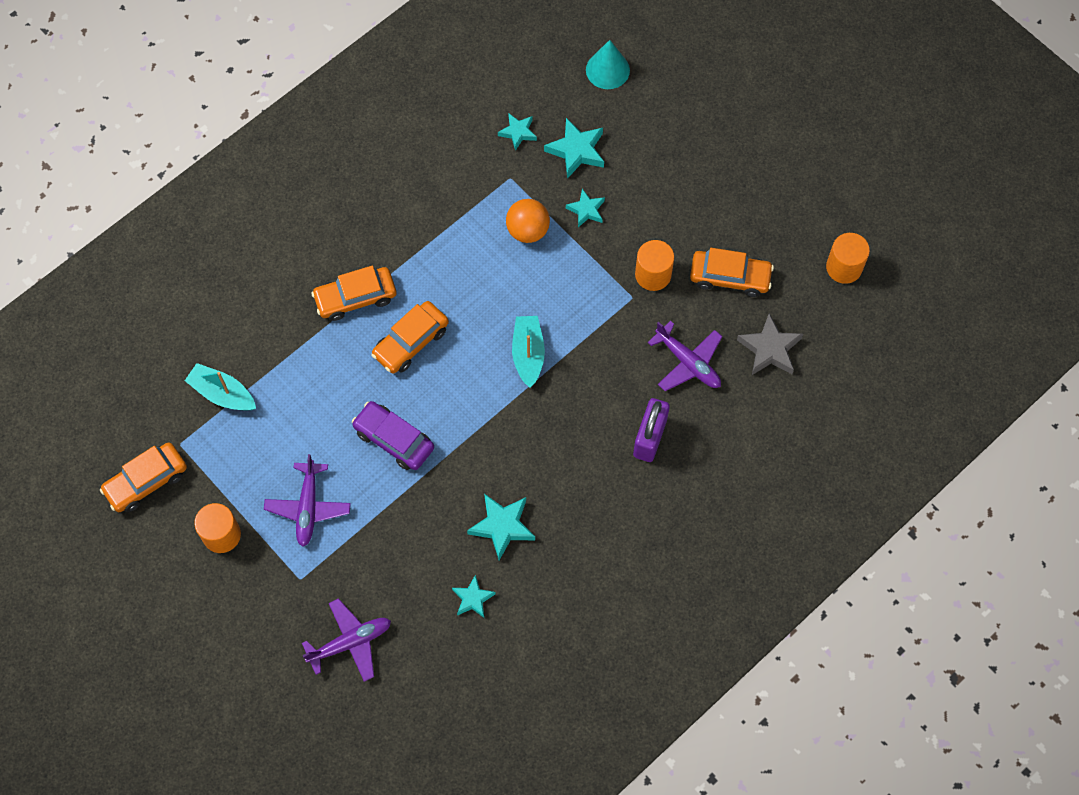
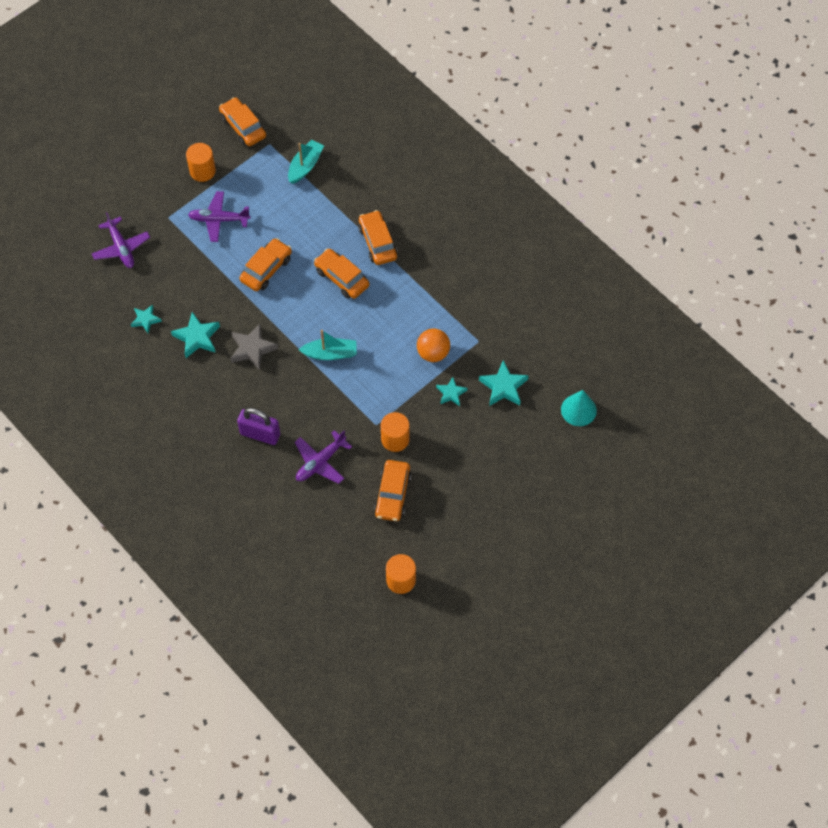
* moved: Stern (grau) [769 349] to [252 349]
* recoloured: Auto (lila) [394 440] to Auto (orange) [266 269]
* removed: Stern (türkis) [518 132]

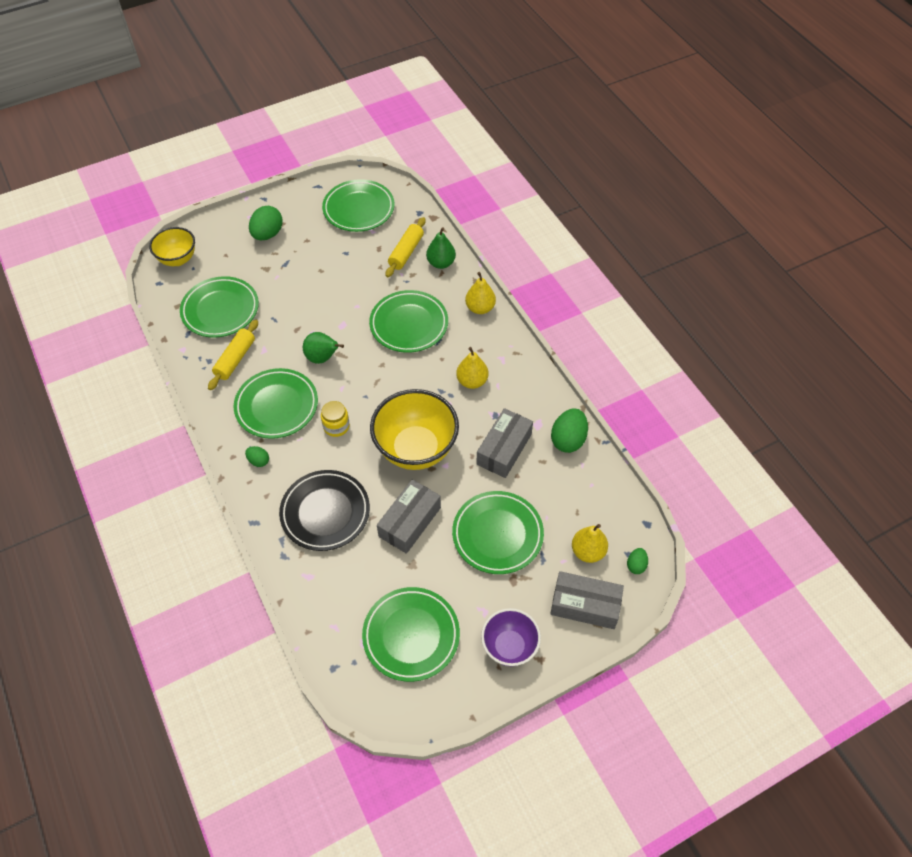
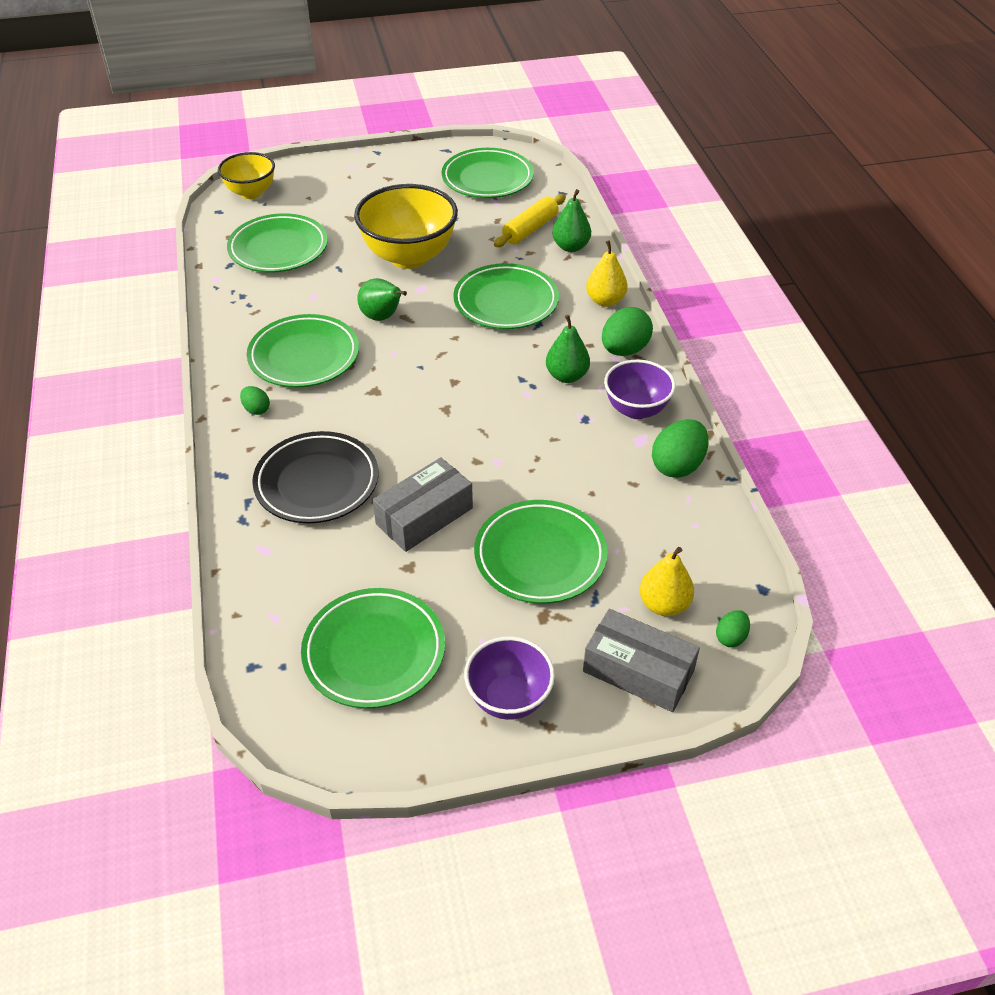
* moved: Schüssel (gelb) [416 449] to [409 257]
* recoloured: Birne (gelb) [472 381] to Birne (grün) [567 376]
* moved: Ei (grün) [268 234] to [624 350]
* added: Schüssel (lila) [636 409]
* removed: Nudelholz (gelb) [235 359]
* removed: Einmachglas (gelb) [336 426]
* removed: Schachtel (grau) [504 449]

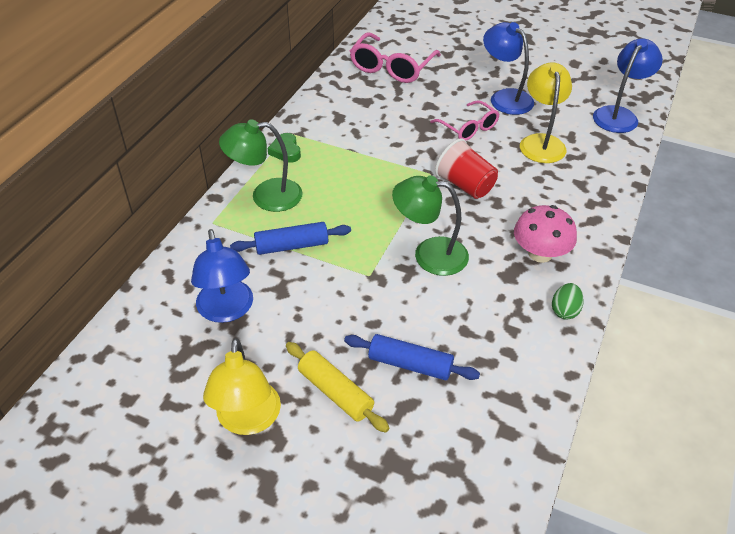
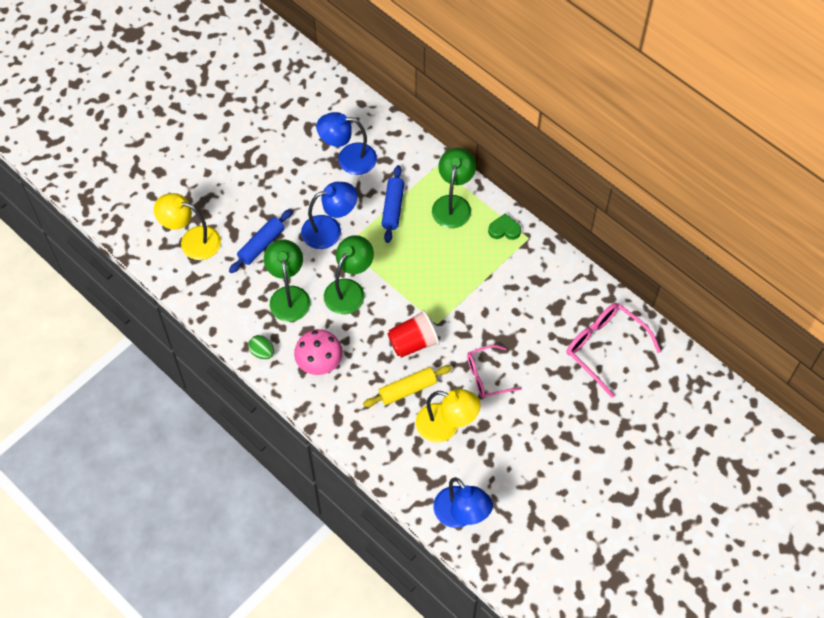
* moved: Lampe (gelb) [248 420] to [192 241]
* added: Lampe (grün) [289 295]
* moved: Lampe (blau) [505 97] to [330 230]
* moved: Nudelholz (gelb) [335 392] to [407 389]

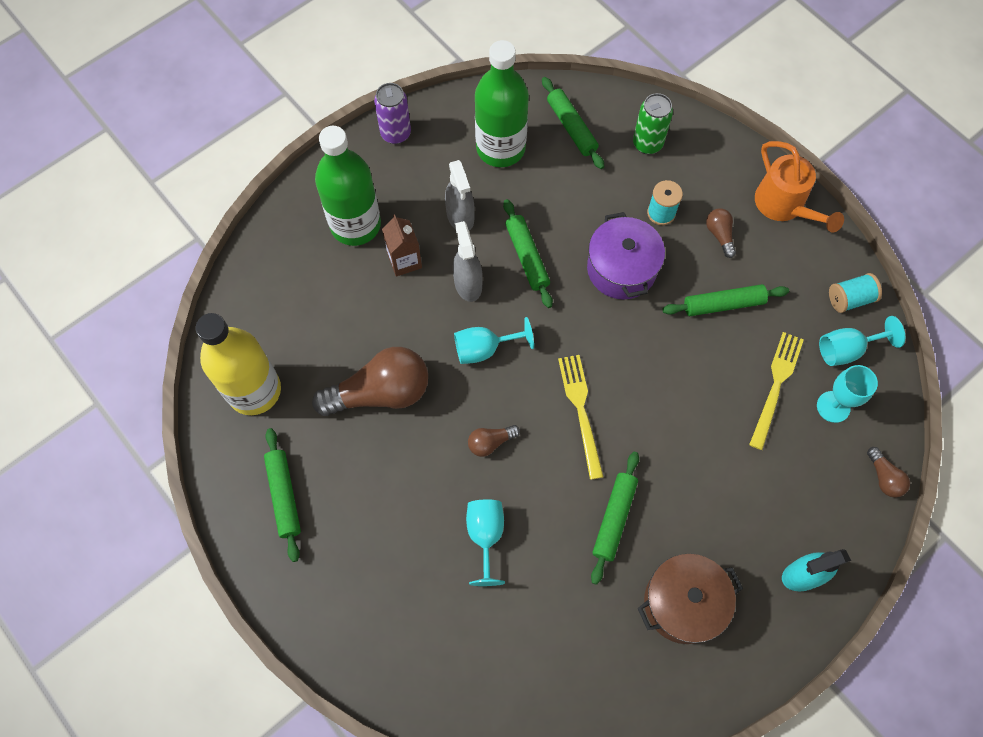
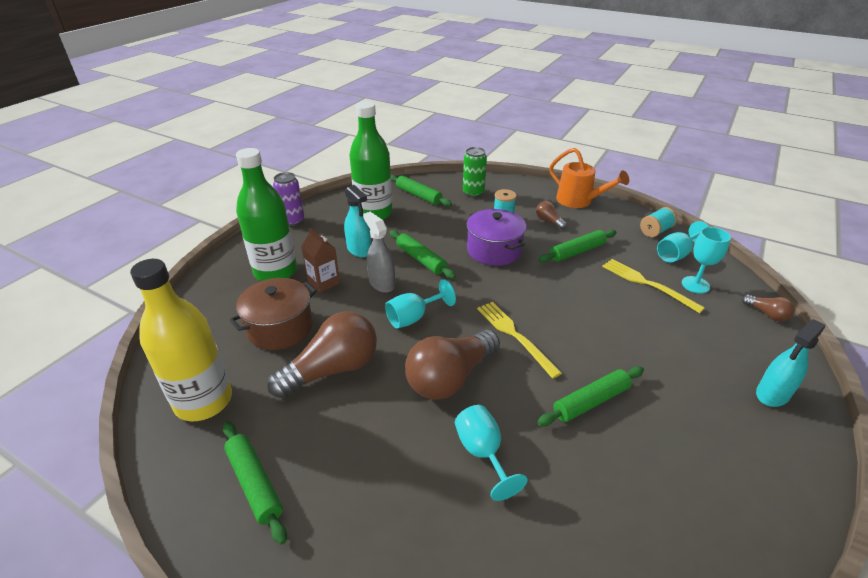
* moved: Kochtopf (braun) [683 603] to [280 328]
* recoloured: Sprühflasche (grau) [460 216] to Sprühflasche (türkis) [359 250]
* resized: Glühbirne (braun) [490 442] = [450 378] x2.18
* turned: Nudelholz (grün) [614 518] = [591 401] 60 degrees clockwise
* turned: Gabel (gelb) [776 386] = [647 284] 45 degrees counterclockwise

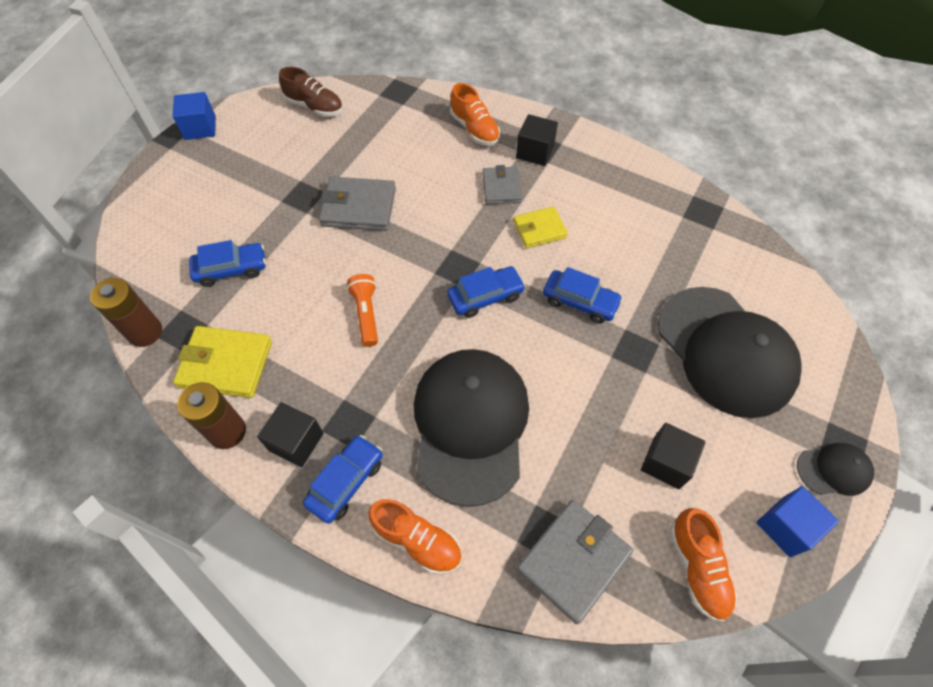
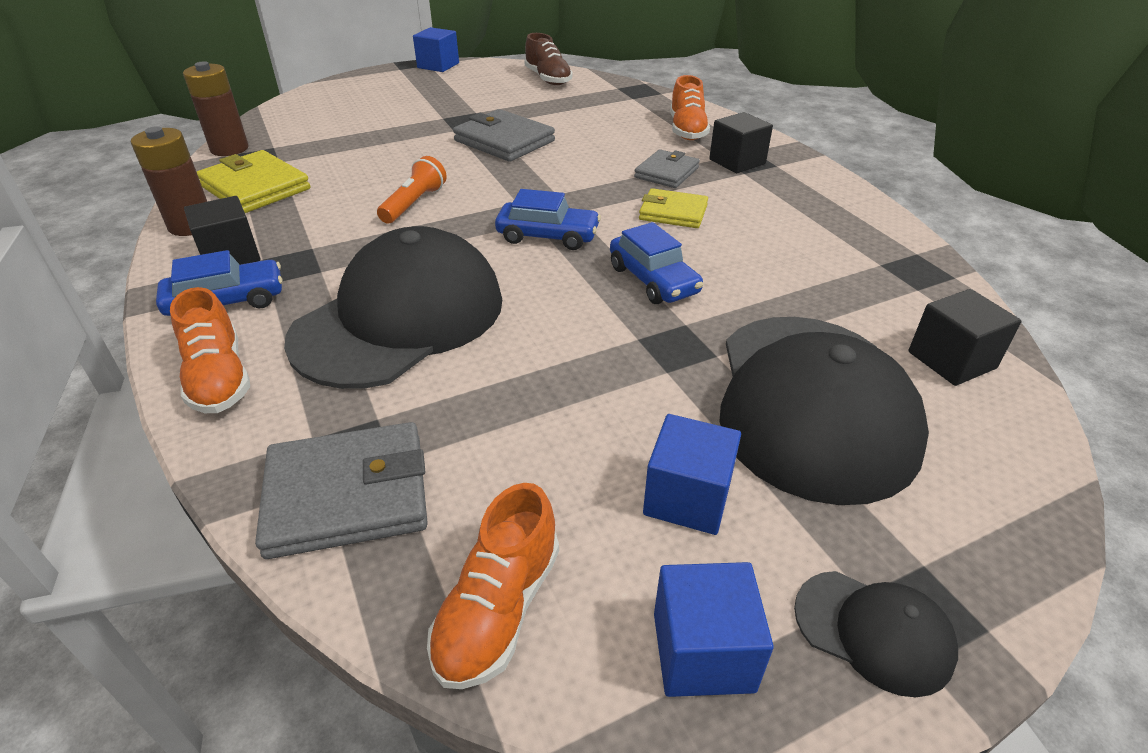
* added: Kubus (blau) [687 497]
* moved: Kubus (schwarz) [666 462] to [951 360]
* removed: Auto (blau) [231 269]

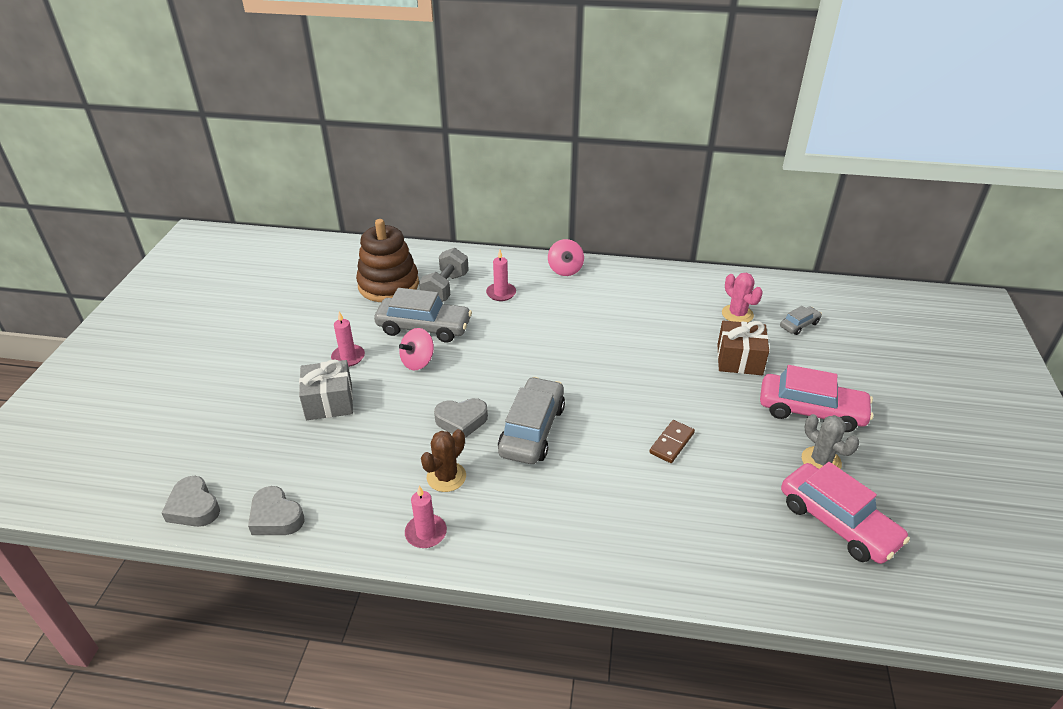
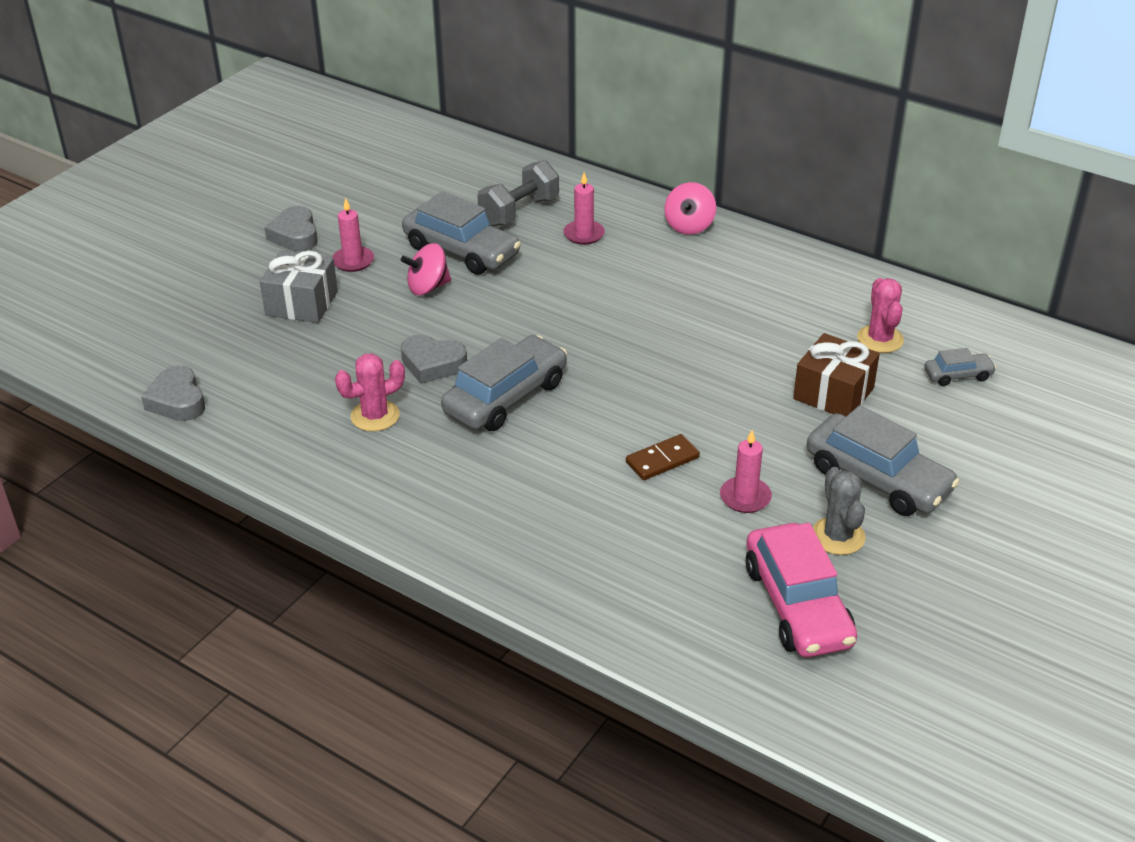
* moved: Herz (grau) [194 507] to [295 235]
* recoloured: Kaktus (braun) [446 477] to Kaktus (rosa) [375 416]
* moved: Kerze (rosa) [426 533] to [745 497]
* recoloured: Auto (rosa) [811 411] to Auto (grau) [877 479]
* removed: Stapelspielzeug (braun) [388 285]

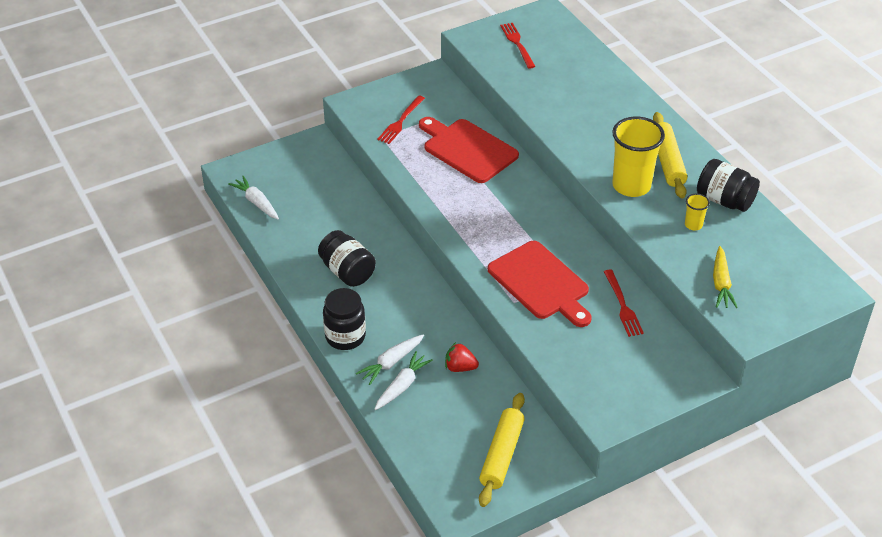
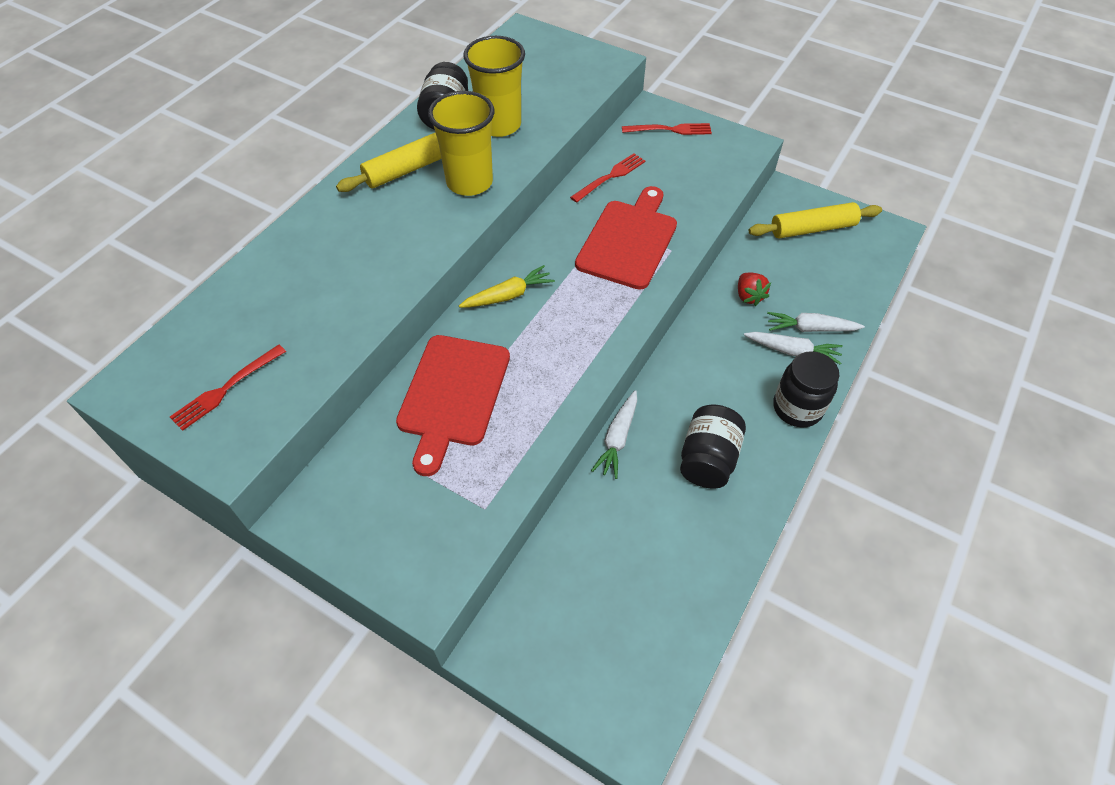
* moved: Karotte (gelb) [721 283] to [508 295]
* resized: Becher (gelb) [693 225] = [499 125] x2.21
* moved: Karotte (weiß) [256 202] to [617 438]
* moved: Gabel (rot) [400 122] to [670 130]

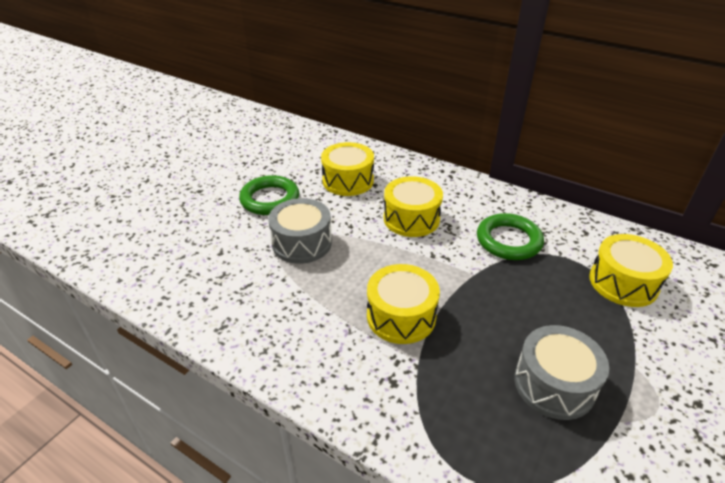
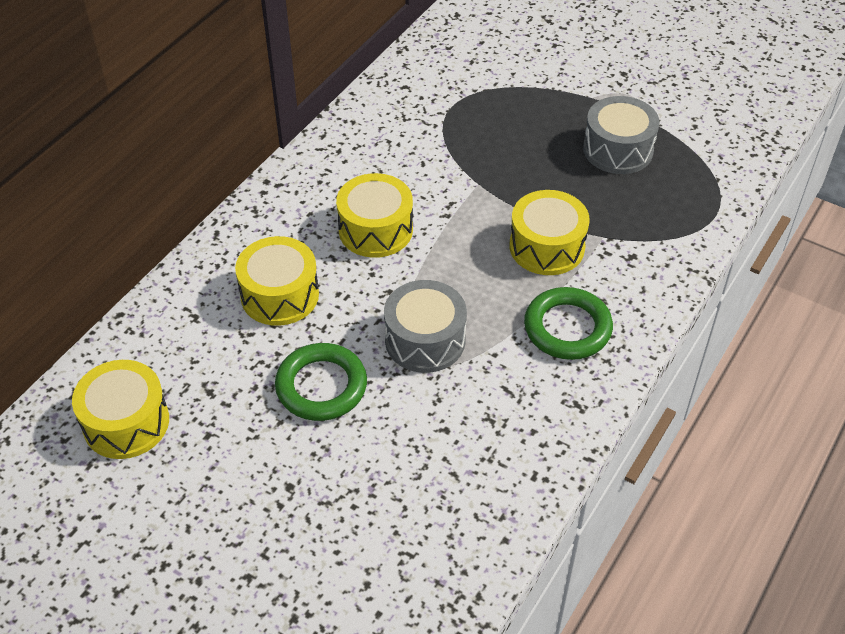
* moved: Trommel (gelb) [623 283] to [126 422]
* moved: Ring (grün) [508 241] to [567 328]

